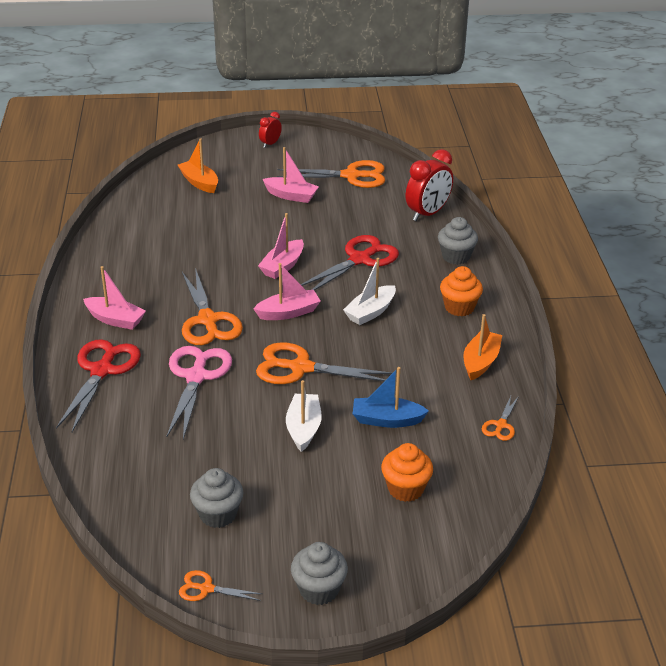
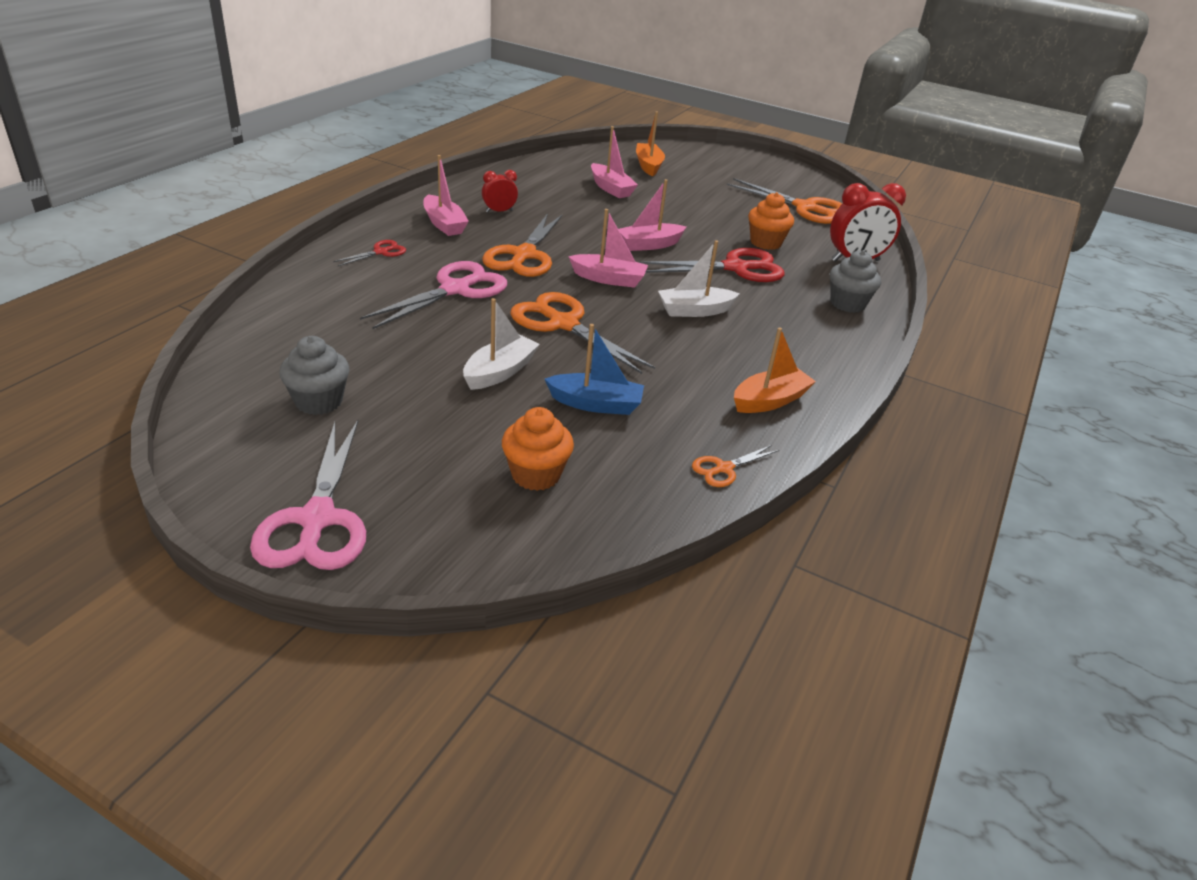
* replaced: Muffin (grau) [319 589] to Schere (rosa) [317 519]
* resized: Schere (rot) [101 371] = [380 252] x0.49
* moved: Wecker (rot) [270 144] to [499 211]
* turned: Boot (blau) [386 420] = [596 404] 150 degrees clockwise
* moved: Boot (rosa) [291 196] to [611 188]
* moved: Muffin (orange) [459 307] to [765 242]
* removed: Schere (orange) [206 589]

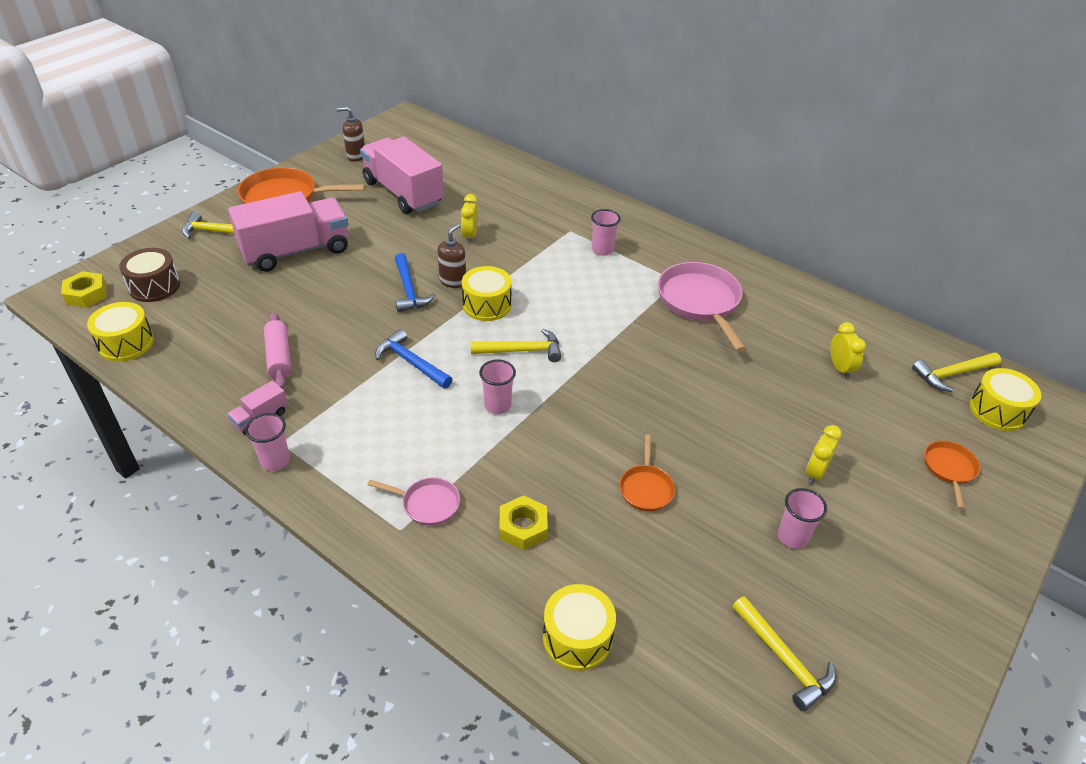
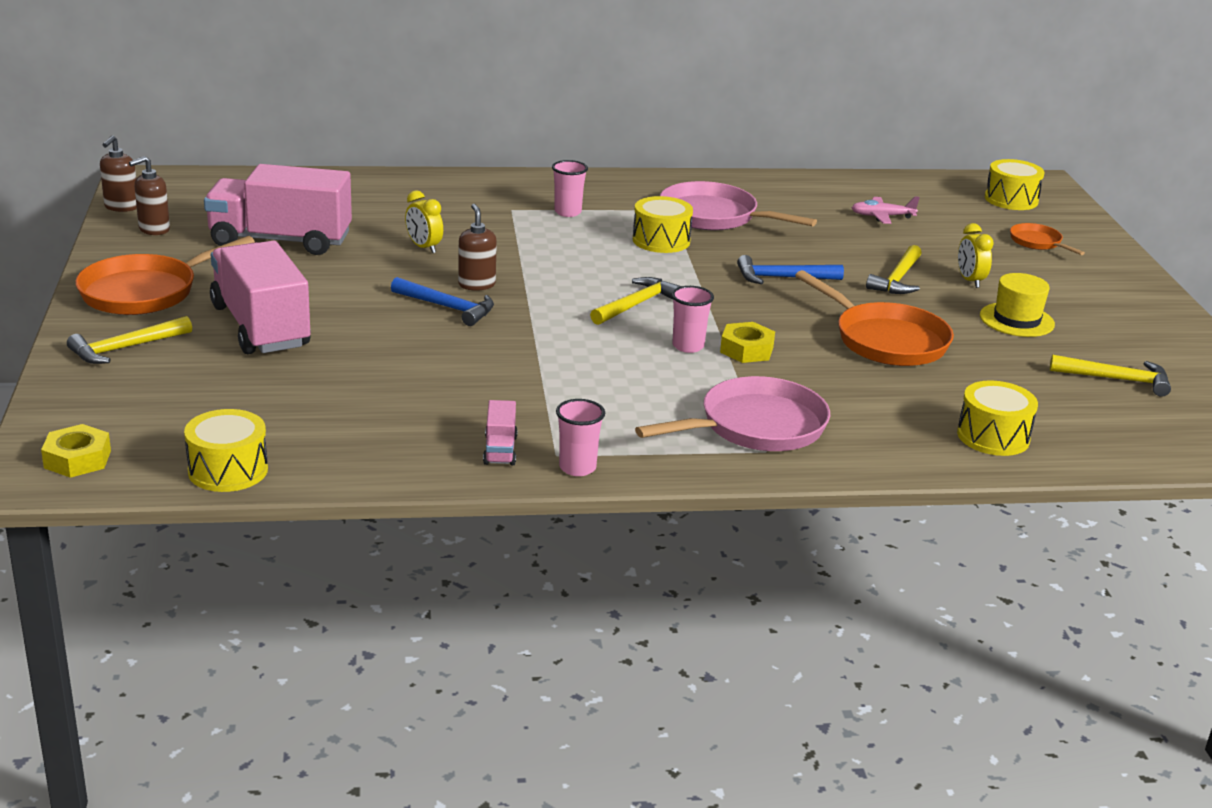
* added: Seifenspender (braun) [121 207]
* turned: Lastwagen (rosa) [296 251] = [260 327] 45 degrees counterclockwise
* moved: Trommel (gelb) [487 305] to [661 240]
* resized: Pfanne (rosa) [427 504] = [756 427] x1.91
* moved: Sechskantmutter (gelb) [523 527] to [746 350]
* moved: Hammer (blau) [411 362] to [782 278]
* resized: Pfanne (orange) [646 488] = [885 340] x1.91
* replaced: Wecker (gelb) [840 368] to Flugzeug (rosa) [882 216]
* moved: Hammer (gelb) [952 374] to [898 279]
* replaced: Becher (rosa) [792 537] to Hut (gelb) [1016 320]
* removed: Trommel (braun) [154 286]
* removed: Nudelholz (rosa) [279 357]

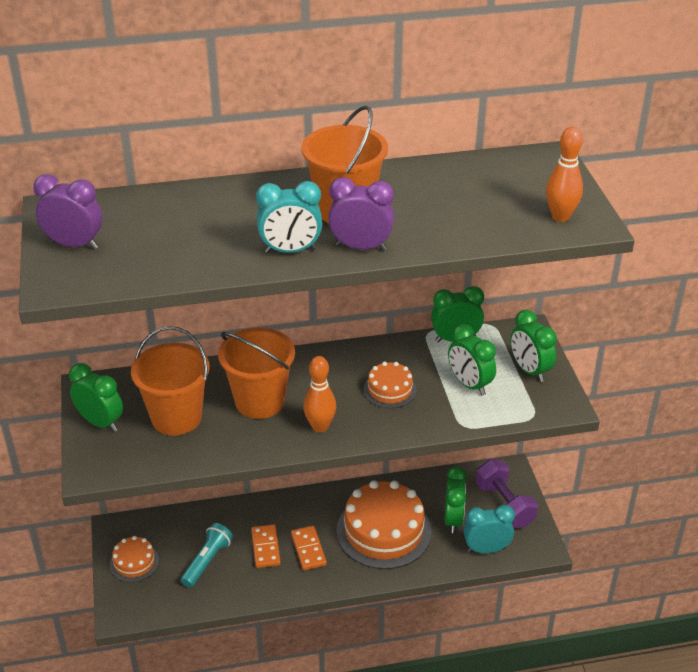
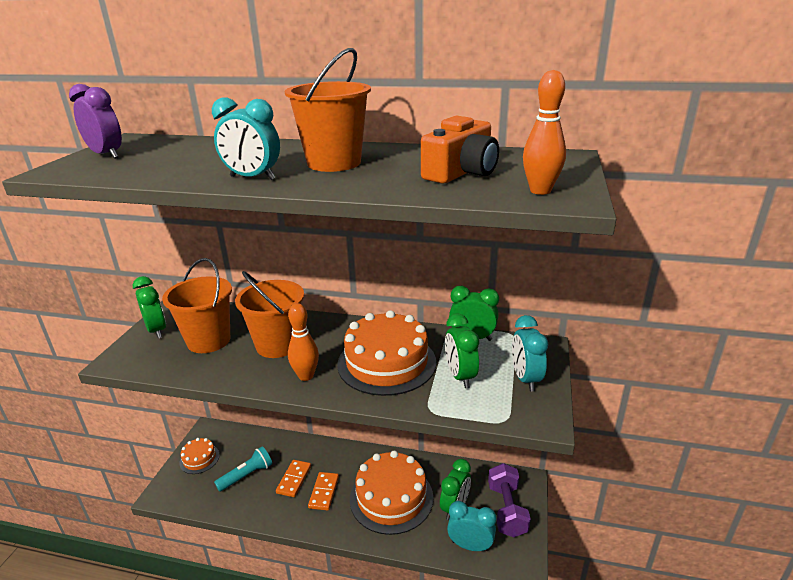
* resized: Kuchen (orange) [390 390] = [386 363] x1.99
* added: Kamera (orange) [461 172]
* recoloured: Wecker (grün) [529 370] to Wecker (türkis) [525 379]
* removed: Wecker (lila) [361 247]

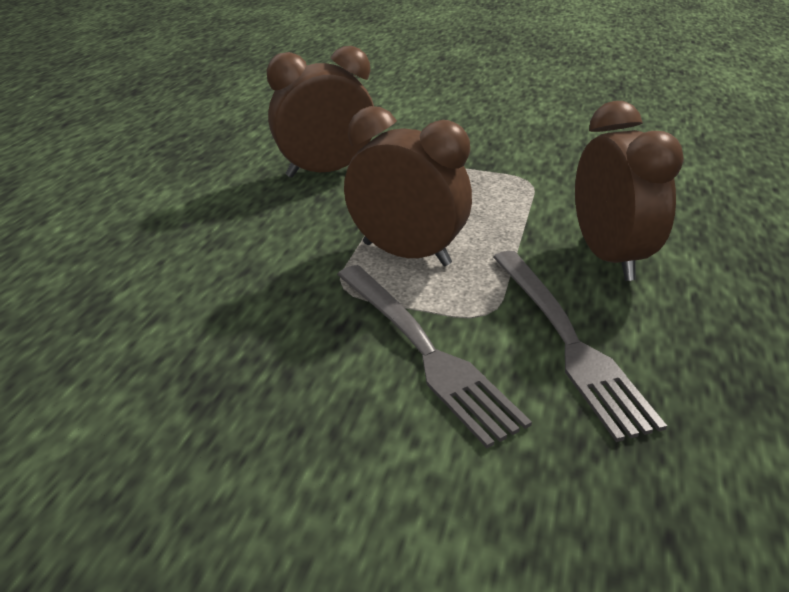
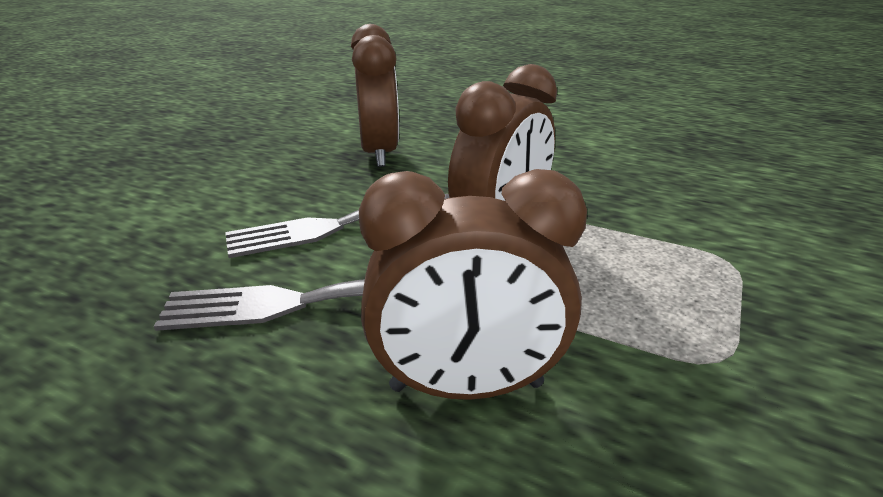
* moved: Wecker (braun) [325 171] to [379 153]

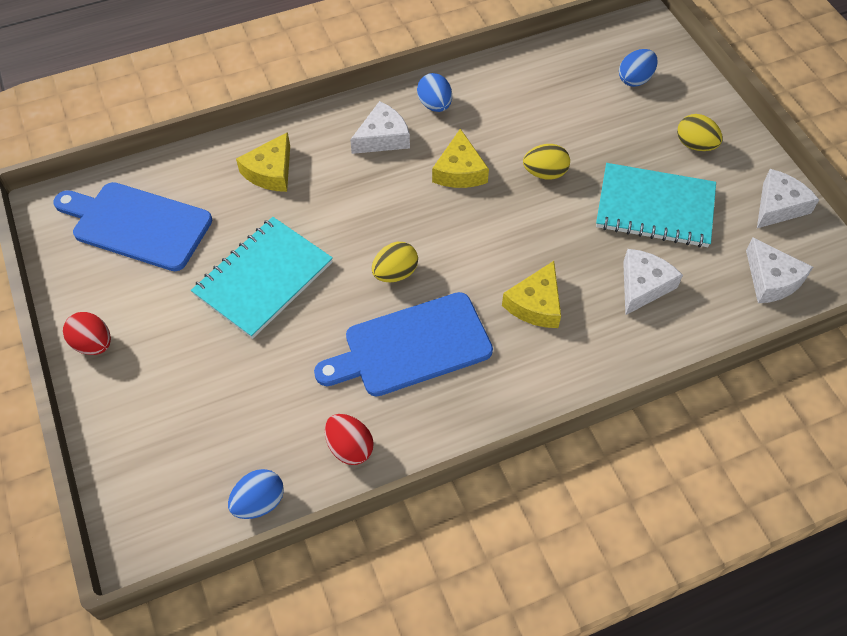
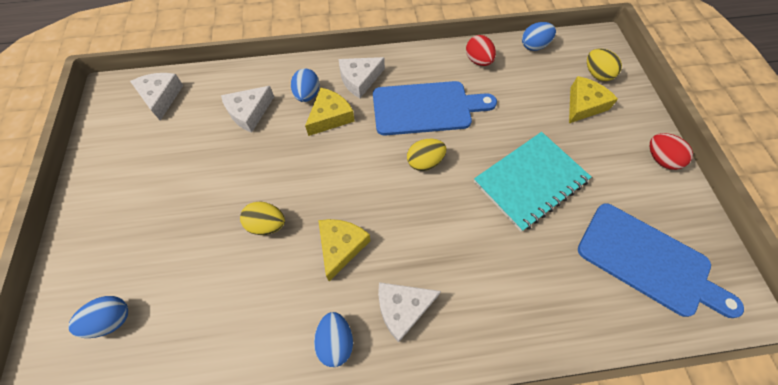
* added: Ei (blau) [307 95]
* moved: Käse (weiß) [778 206] to [359 80]
* moved: Käse (gelb) [270 171] to [583 105]
* moved: Ei (gelb) [695 145] to [596 74]
* removed: Notizbuch (türkis) [655 208]

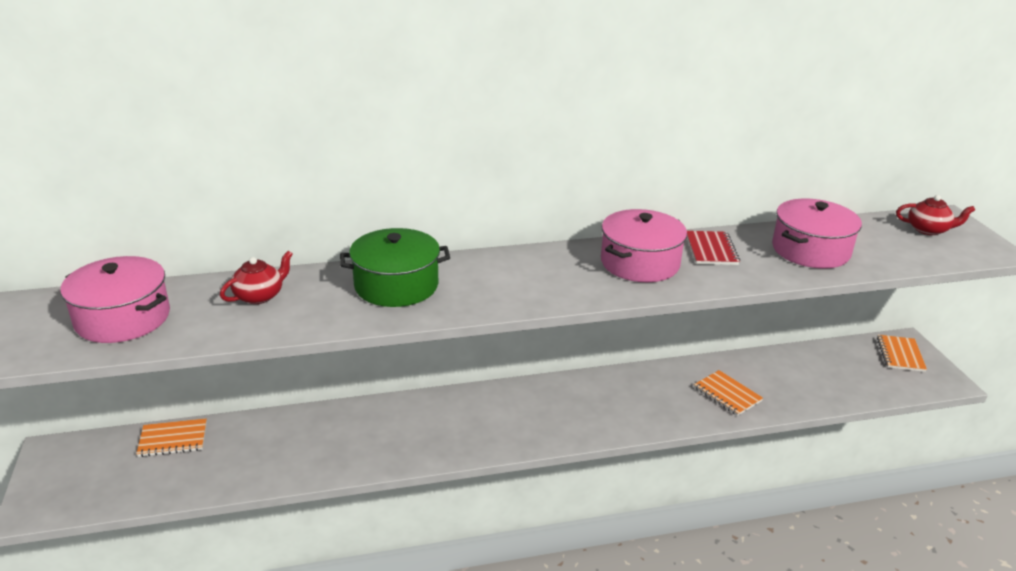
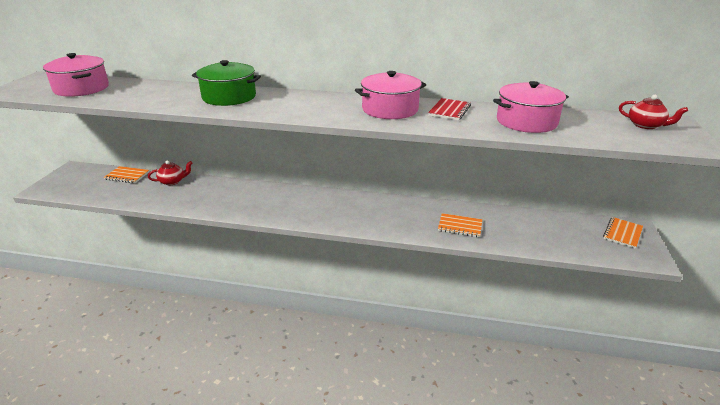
* moved: Teekanne (rot) [260 296] to [172 181]
* turned: Notizbuch (orange) [727 394] = [460 226] 60 degrees counterclockwise

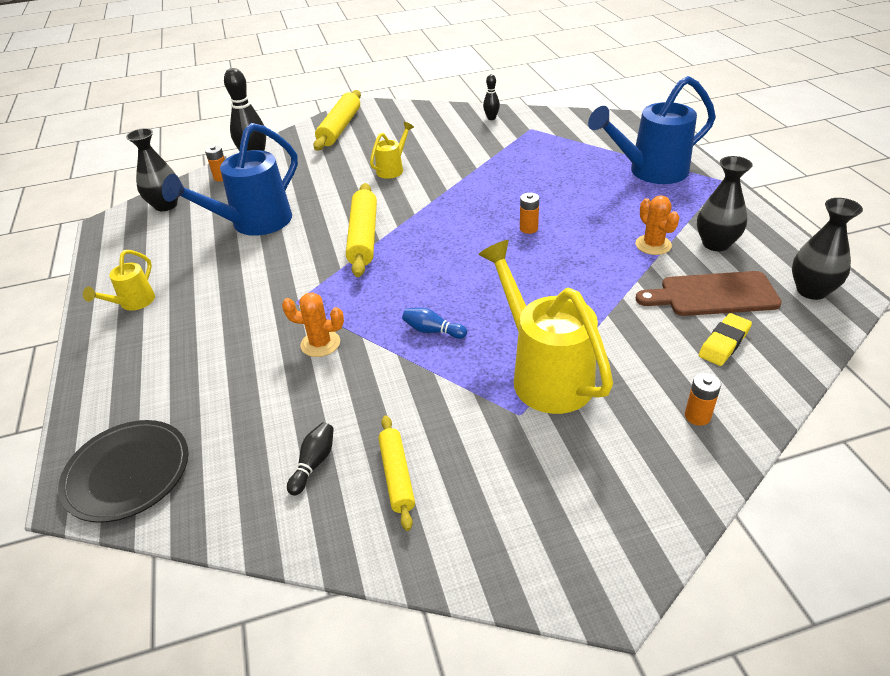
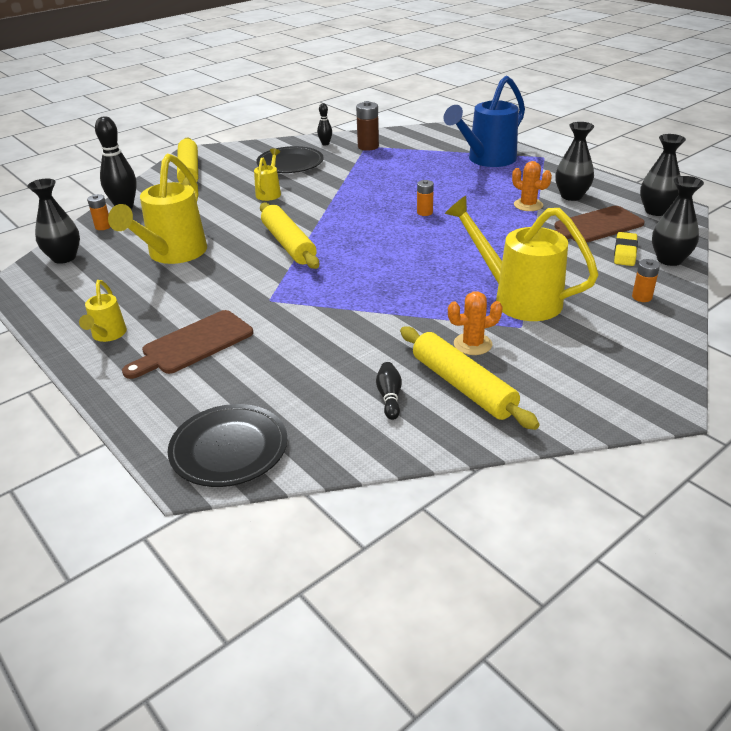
* recoloured: Gießkanne (blau) [253 224] to Gießkanne (gelb) [173 254]
* added: Schneidebrett (braun) [193 344]
* added: Teller (schwarz) [290 163]
* added: Batterie (braun) [368 146]
* resized: Nudelholz (gelb) [396 476] = [463 386] x1.64
* moved: Kaktus (orange) [320 344] to [472 344]
* added: Vase (schwarz) [669 259]
* removed: Bowlingkegel (blau) [432 331]

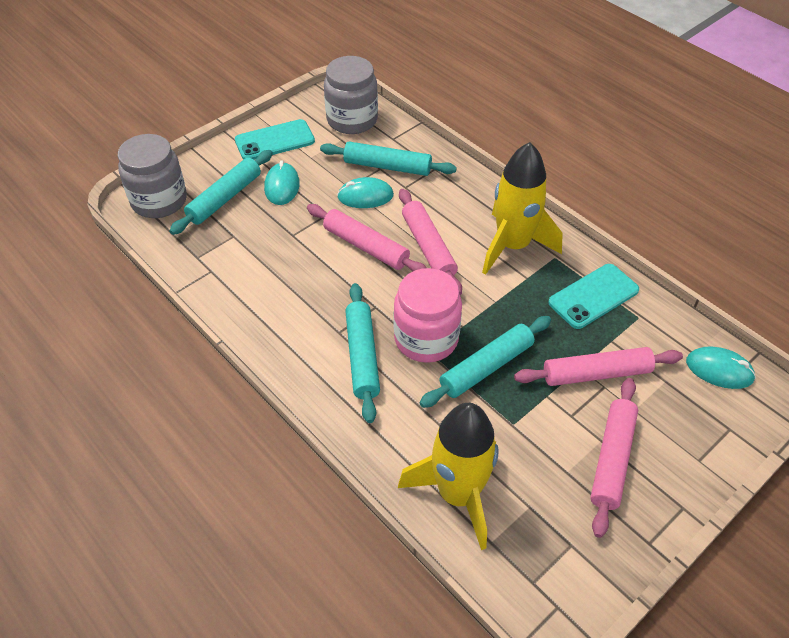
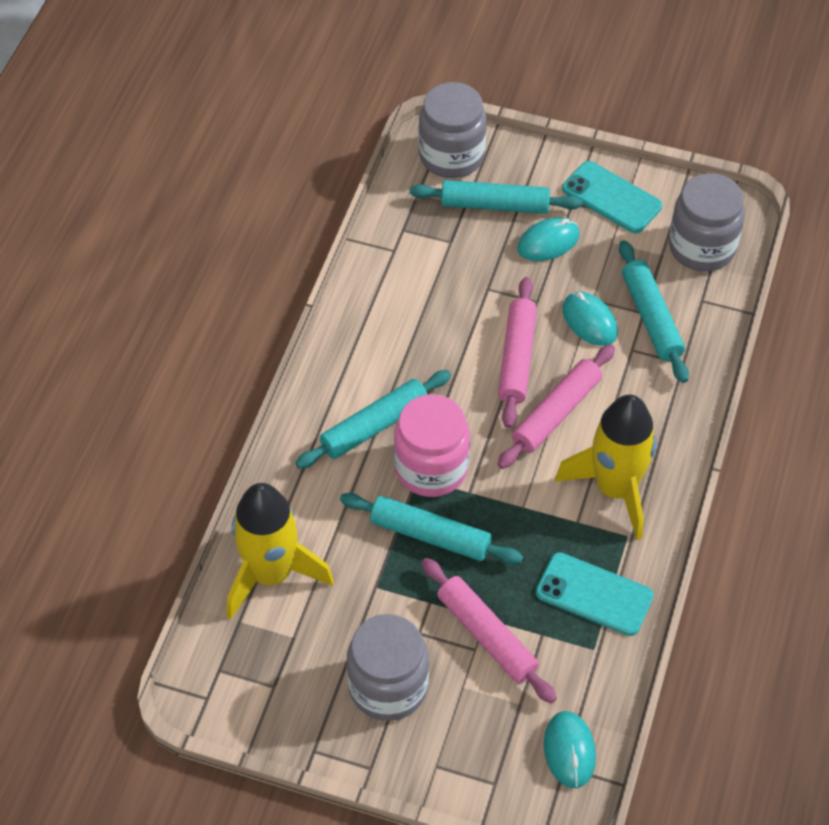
* replaced: Nudelholz (rosa) [611 459] to Einmachglas (grau) [388 687]

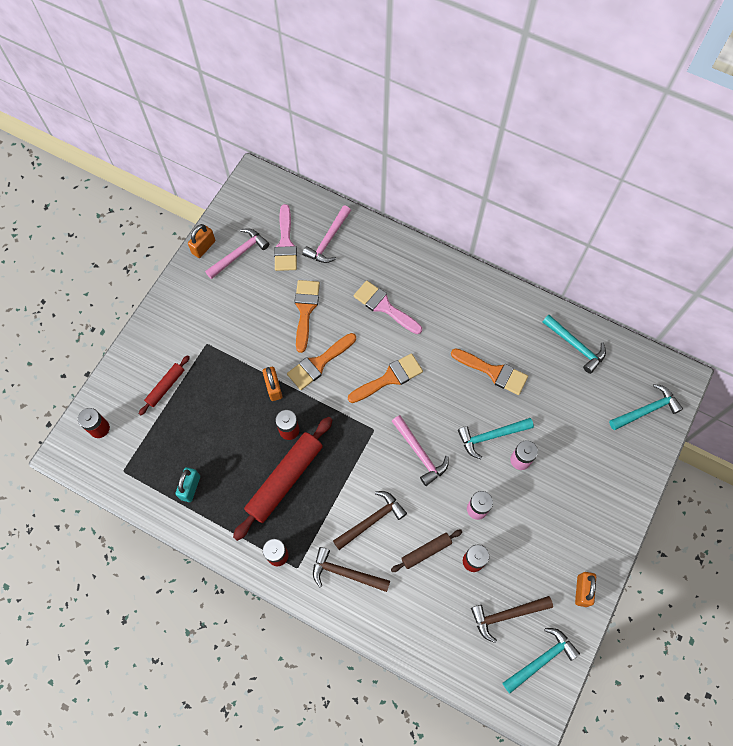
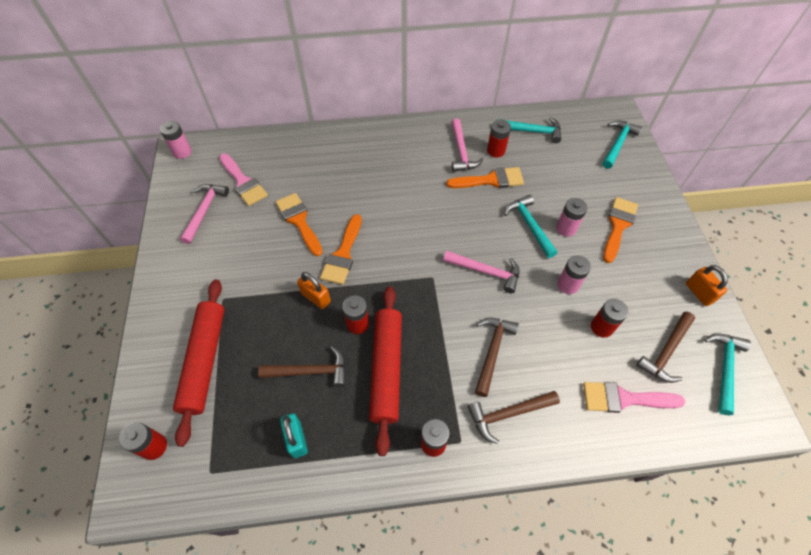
* added: Batterie (rosa) [182 152]
* resized: Nudelholz (rot) [165 387] = [205 361] x1.92
* added: Hammer (braun) [310 371]
* moved: Hammer (rosa) [328 240] to [461 152]
* added: Batterie (rot) [496 151]
* turned: Hammer (türkis) [491 436] = [529 225] 120 degrees clockwise
* moved: Pinsel (rosa) [384 306] to [624 399]
* moved: Pinsel (orange) [389 378] to [618 226]
* removed: Vorhängeschloss (orange) [203 247]
* removed: Nudelholz (braun) [426 551]

